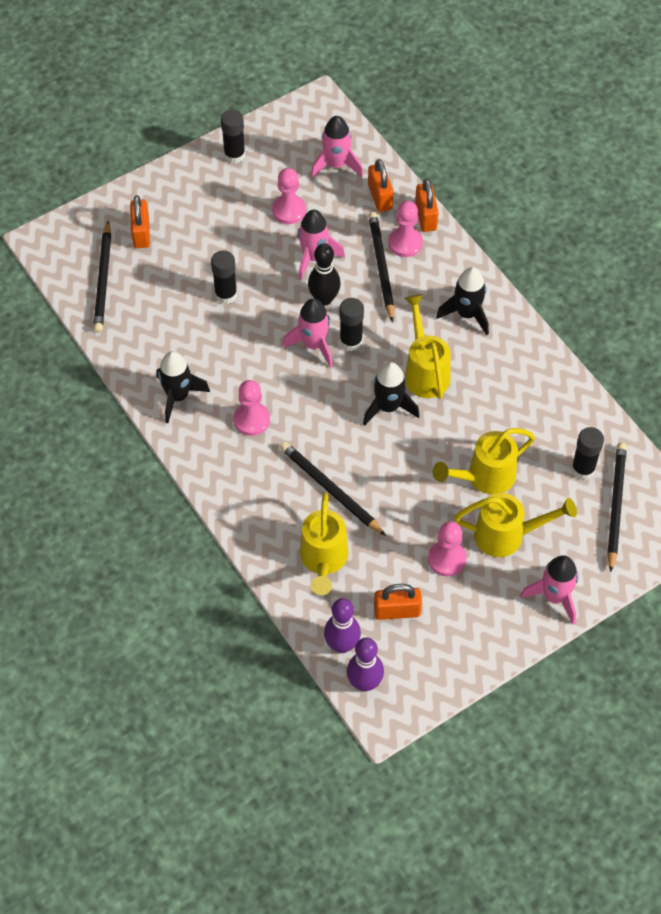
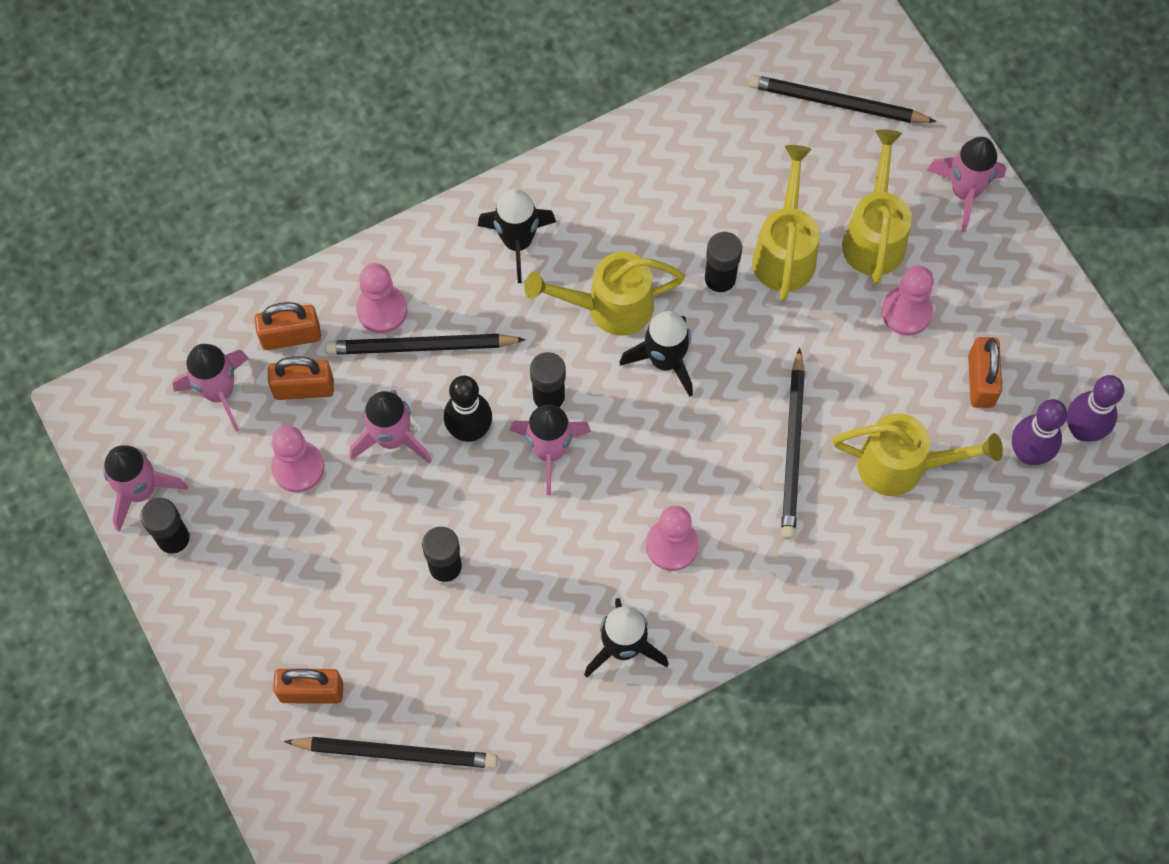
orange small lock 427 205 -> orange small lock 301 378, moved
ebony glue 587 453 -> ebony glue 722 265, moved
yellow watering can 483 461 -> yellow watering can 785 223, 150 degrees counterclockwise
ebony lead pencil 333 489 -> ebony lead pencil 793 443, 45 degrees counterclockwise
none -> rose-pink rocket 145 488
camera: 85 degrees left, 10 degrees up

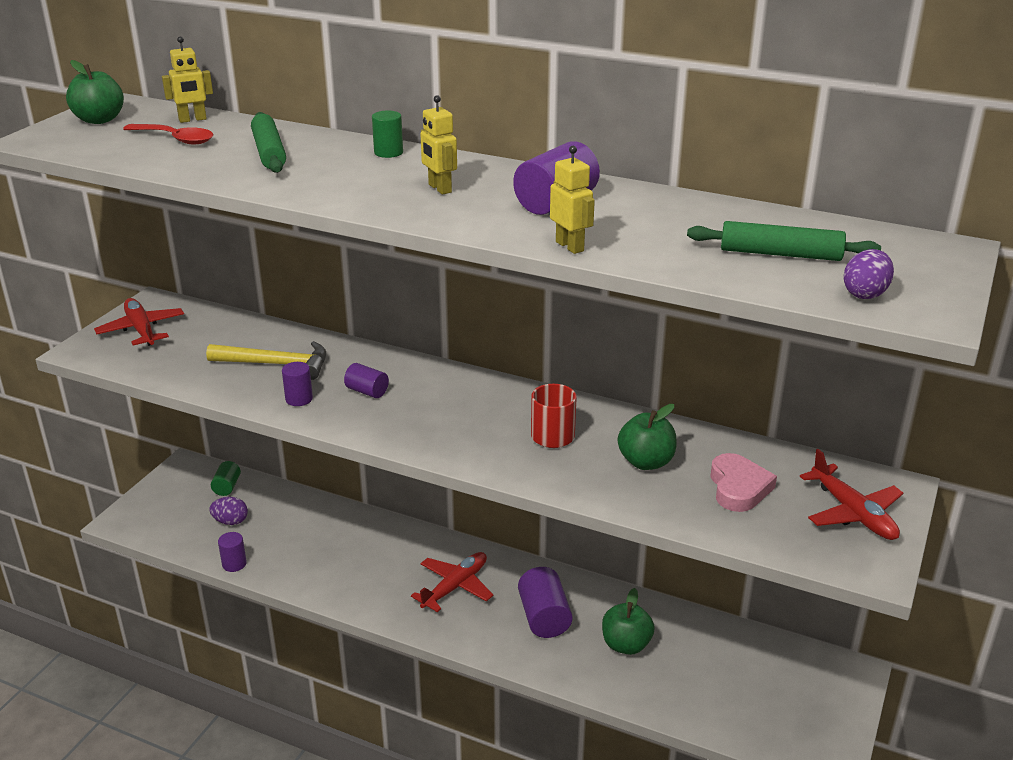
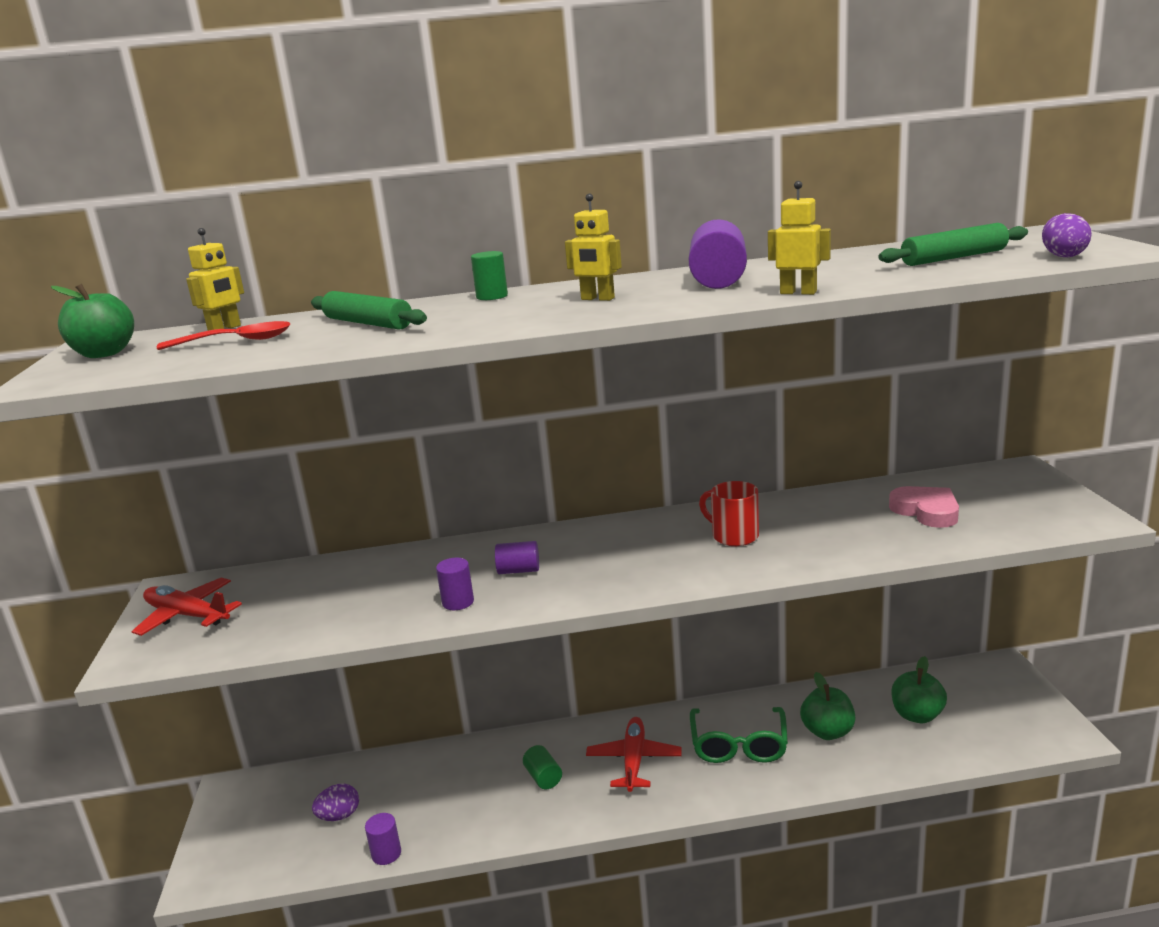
yellow carpenter's hammer 266 360 -> none
green toy apple 647 437 -> green toy apple 919 689, moved
crimson aeroplane 851 494 -> none
green cylinder shape 226 478 -> green cylinder shape 542 767, moved
purple cylinder shape 545 602 -> green eyeglasses 739 735
camera: 30 degrees left, 10 degrees down

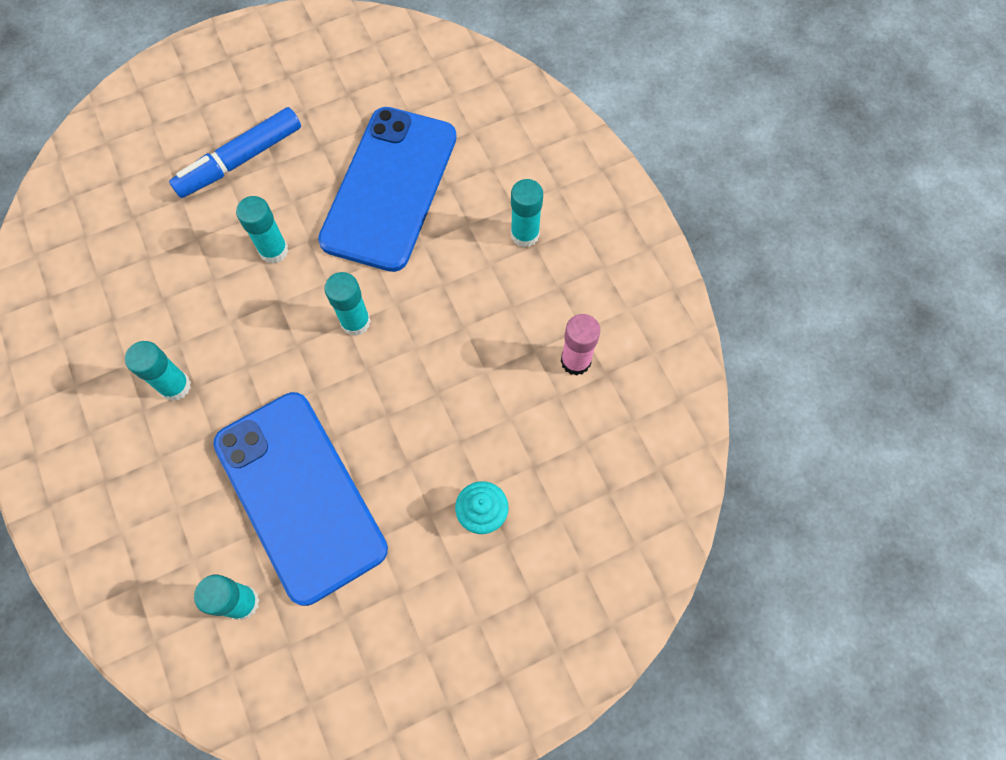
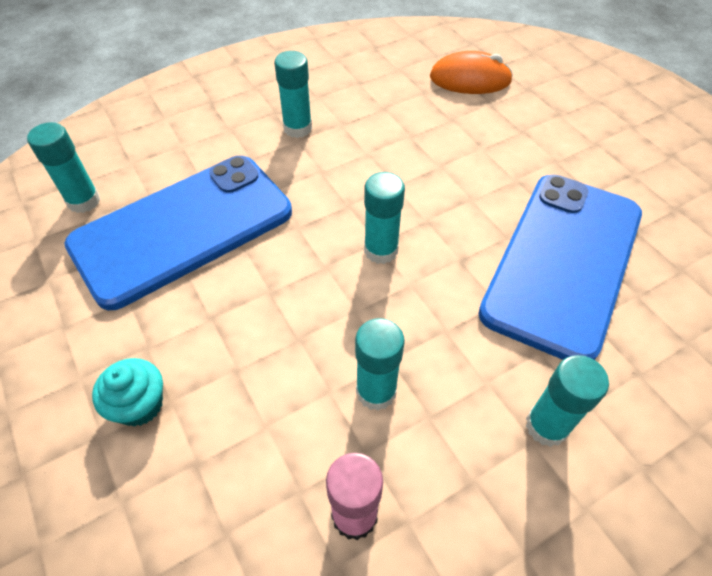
blue marker pen 235 152 -> none
blue phone 387 189 -> blue phone 560 267, 75 degrees counterclockwise
teal glue 262 230 -> teal glue 380 364, moved
none -> orange computer mouse 471 72
camera: 85 degrees right, 15 degrees down

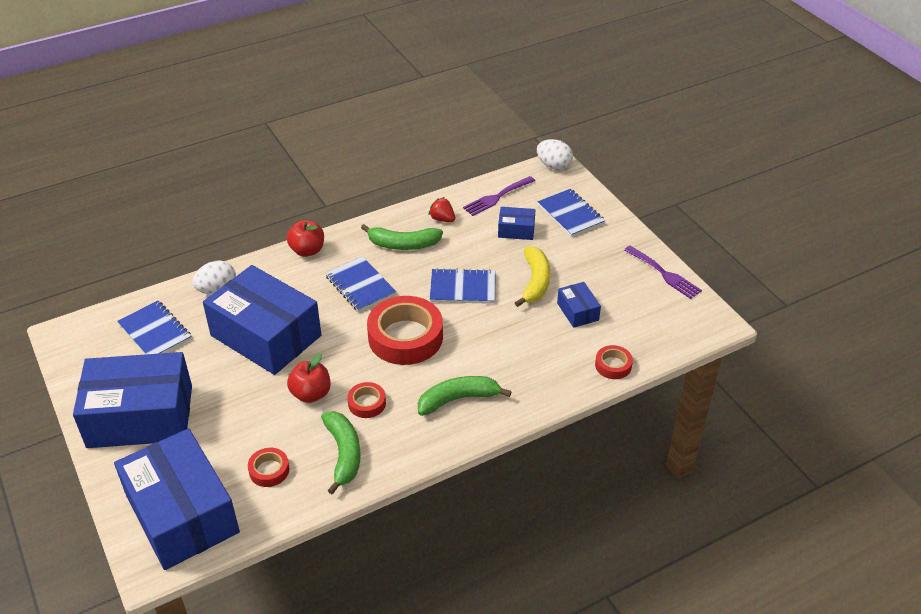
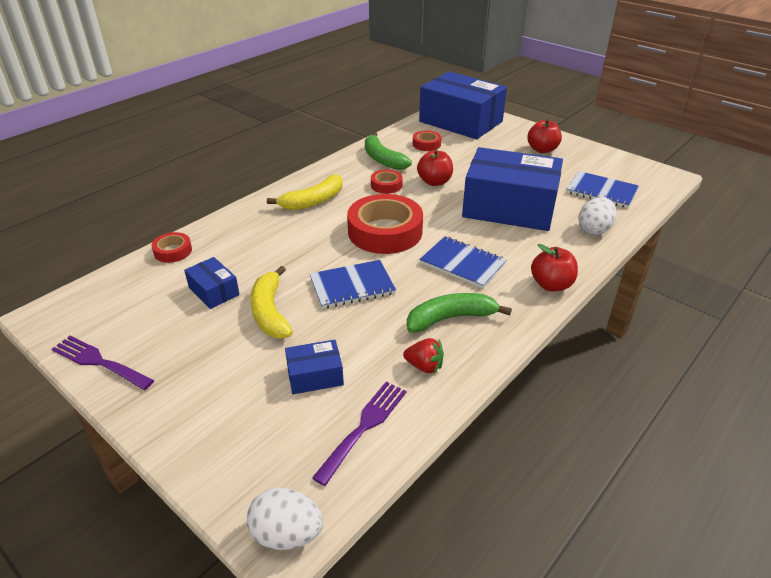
blue notepad 571 213 -> none
blue box 132 400 -> crimson toy apple 544 136
green banana 465 396 -> yellow banana 305 192
camera: 160 degrees right, 5 degrees down

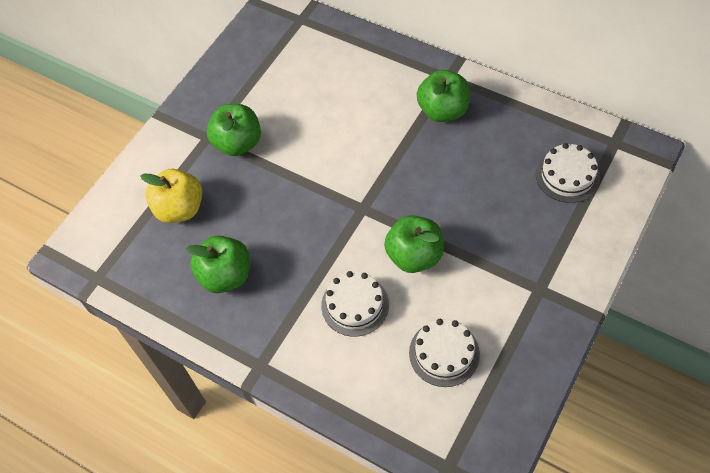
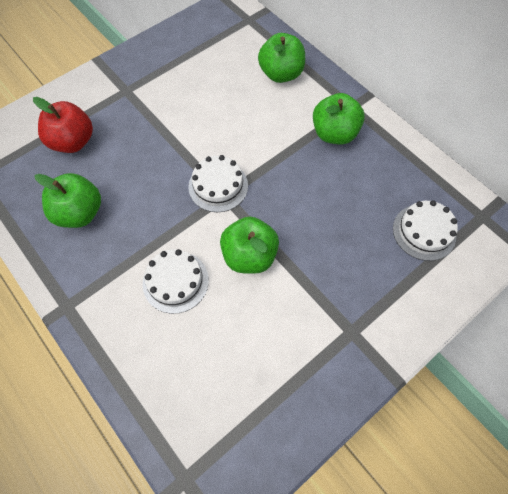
green toy apple 234 130 -> green toy apple 281 58, moved
yellow toy apple 171 196 -> crimson toy apple 63 125
white gateau 444 353 -> white gateau 218 183, moved
camera: 15 degrees right, 5 degrees up

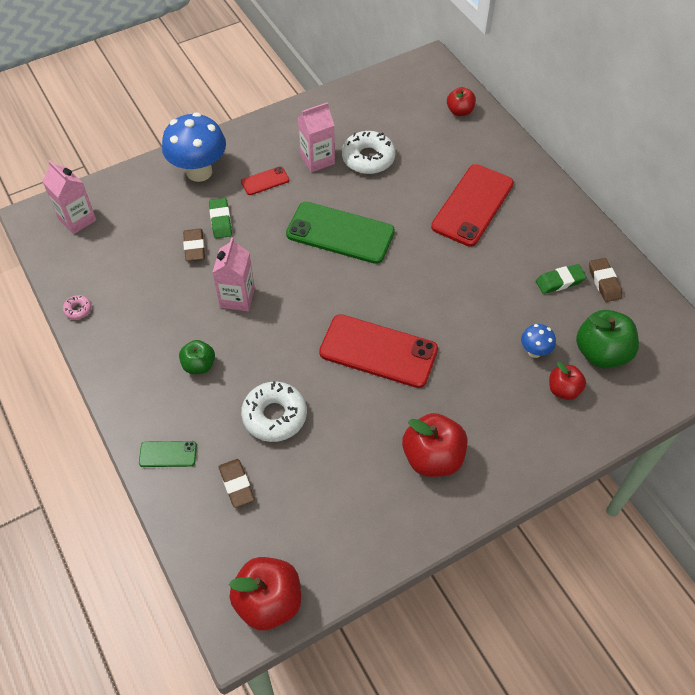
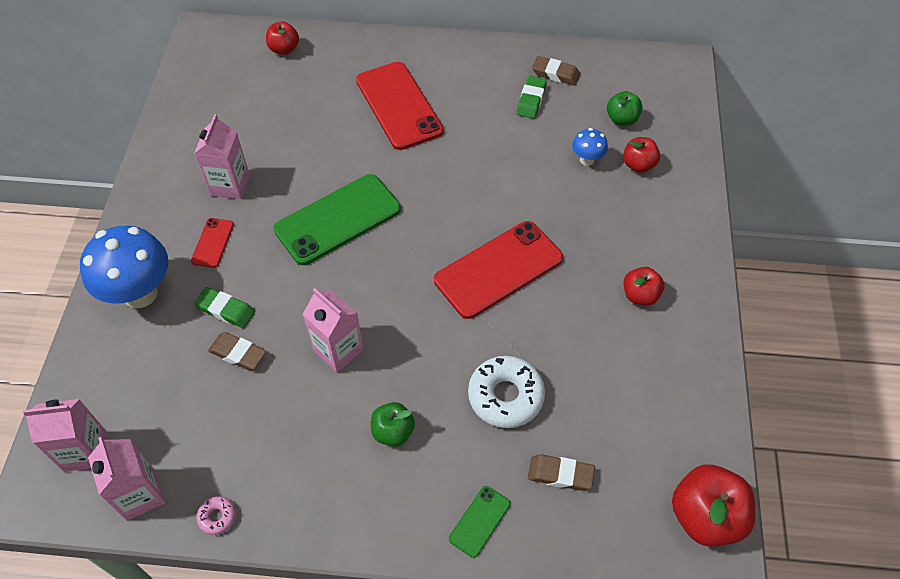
white donut 369 152 -> none
green toy apple 607 339 -> green toy apple 624 108, x0.59
crimson toy apple 435 445 -> crimson toy apple 644 286, x0.59
none -> rose-pink carton 127 479
camera: 55 degrees left, 0 degrees up

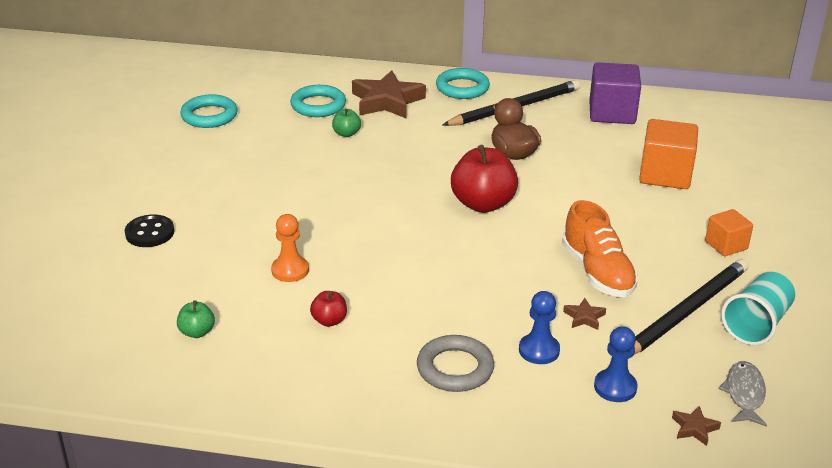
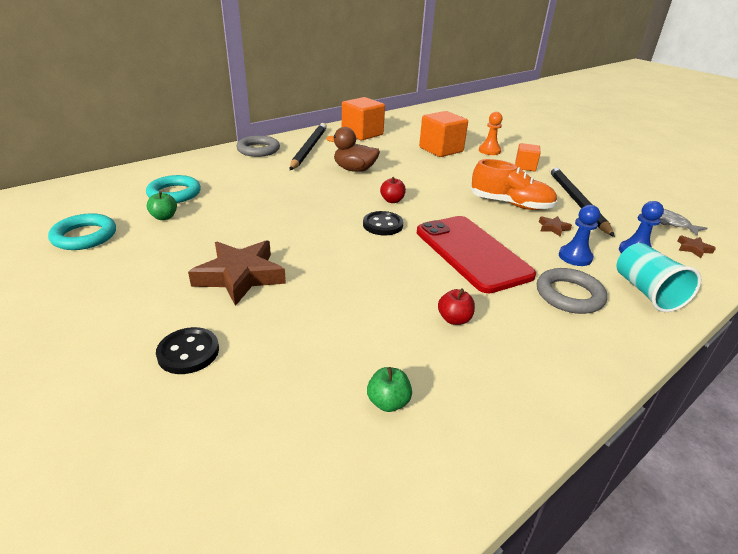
purple solid cube 615 93 -> orange solid cube 363 118
teal ring 463 83 -> gray ring 258 146
russet star shape 389 94 -> russet star shape 237 273, moved
green toy apple 346 122 -> green toy apple 162 205, moved
crimson toy apple 484 179 -> crimson toy apple 393 190, x0.48
orange pawn 290 248 -> orange pawn 491 133, moved
teal cup 758 308 -> teal cup 659 277, moved
none -> ebony shirt button 383 223
none -> crimson phone 476 254
camera: 50 degrees left, 0 degrees up

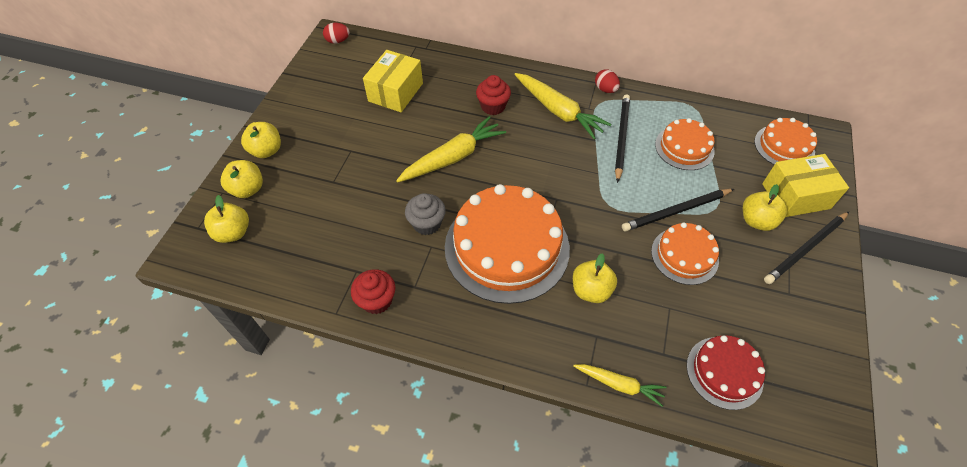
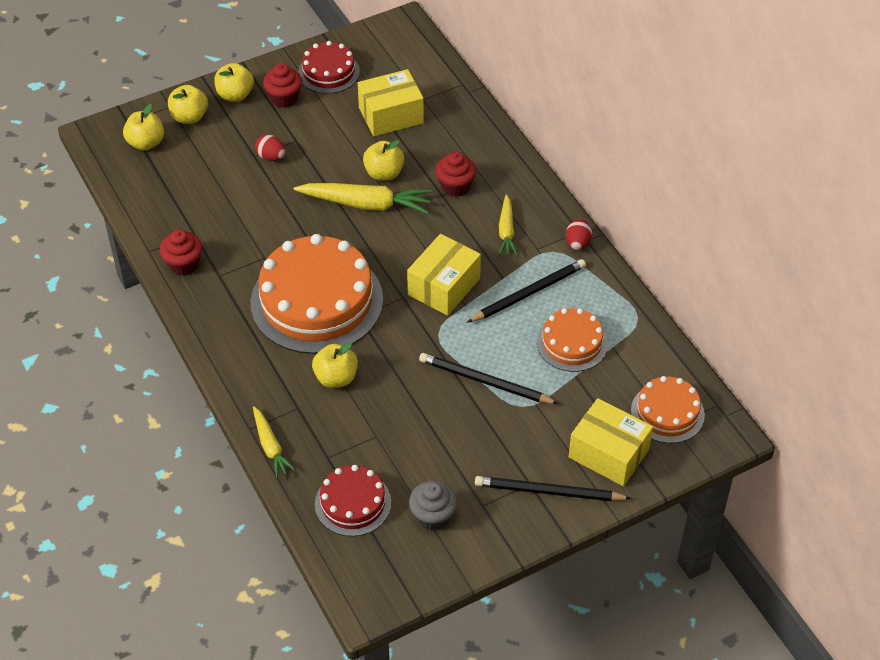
crimson egg 336 33 -> crimson egg 270 147, moved
yellow toy carrot 562 106 -> yellow toy carrot 508 225, x0.58
yellow toy apple 765 207 -> yellow toy apple 383 160, moved
gray fairy cake 425 214 -> gray fairy cake 433 505, moved
orange gateau 685 253 -> none
none -> crimson gateau 329 67
none -> crimson fairy cake 282 86
none -> yellow box 444 275
camera: 45 degrees right, 5 degrees down

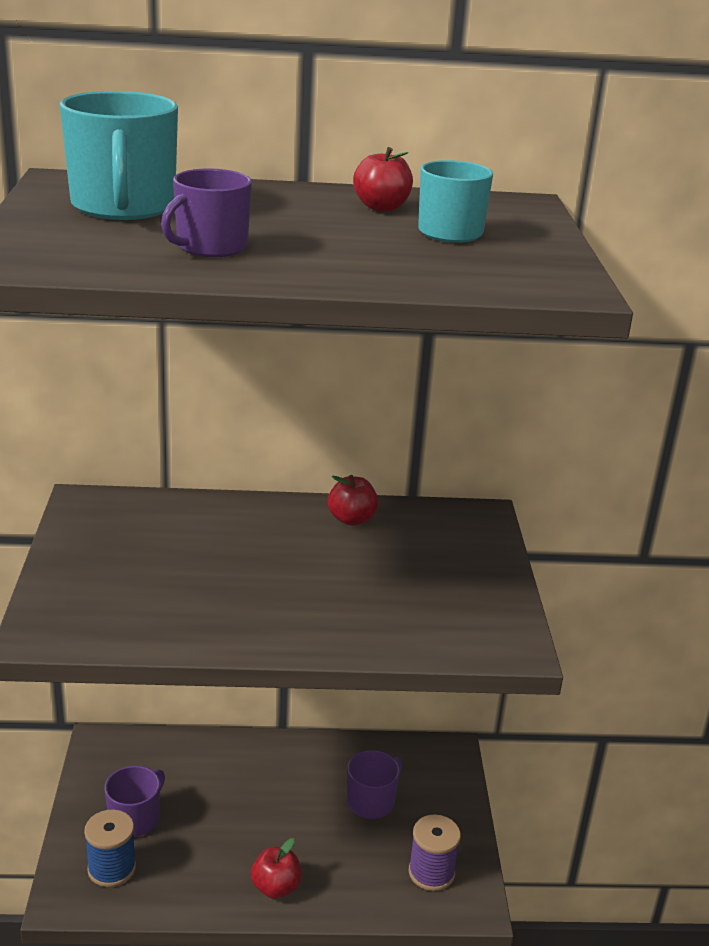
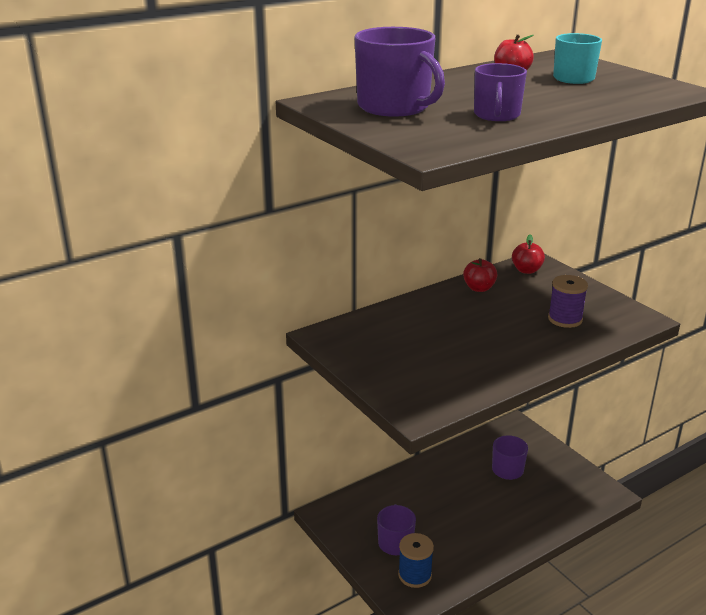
teal mug 119 155 -> purple mug 399 72
purple reel of thread 435 852 -> purple reel of thread 568 301, moved
crimson toy apple 276 868 -> crimson toy apple 528 254, moved
camera: 30 degrees left, 0 degrees up

